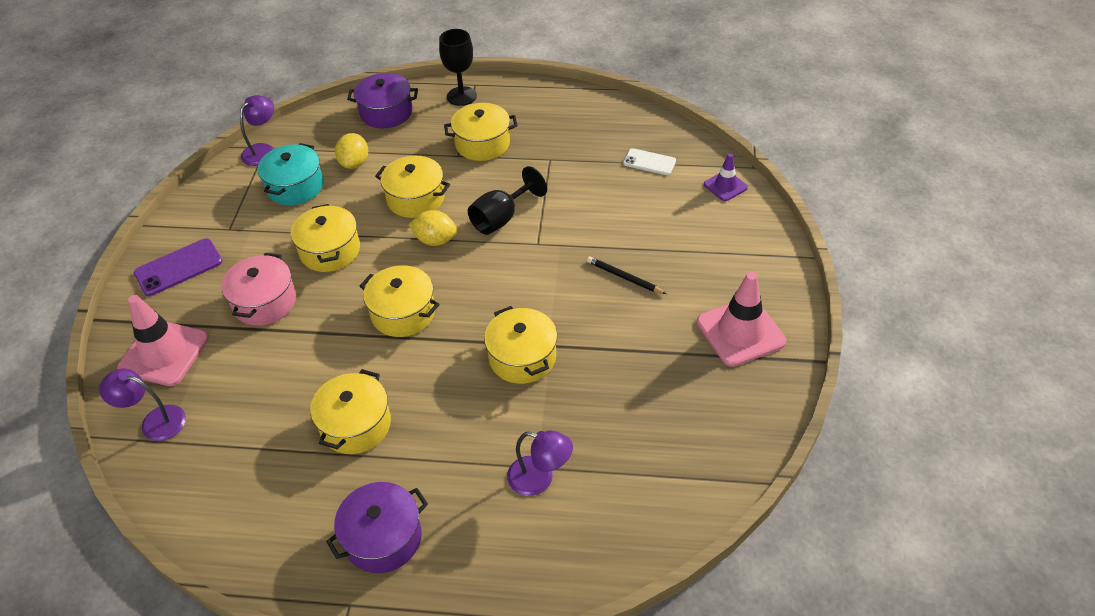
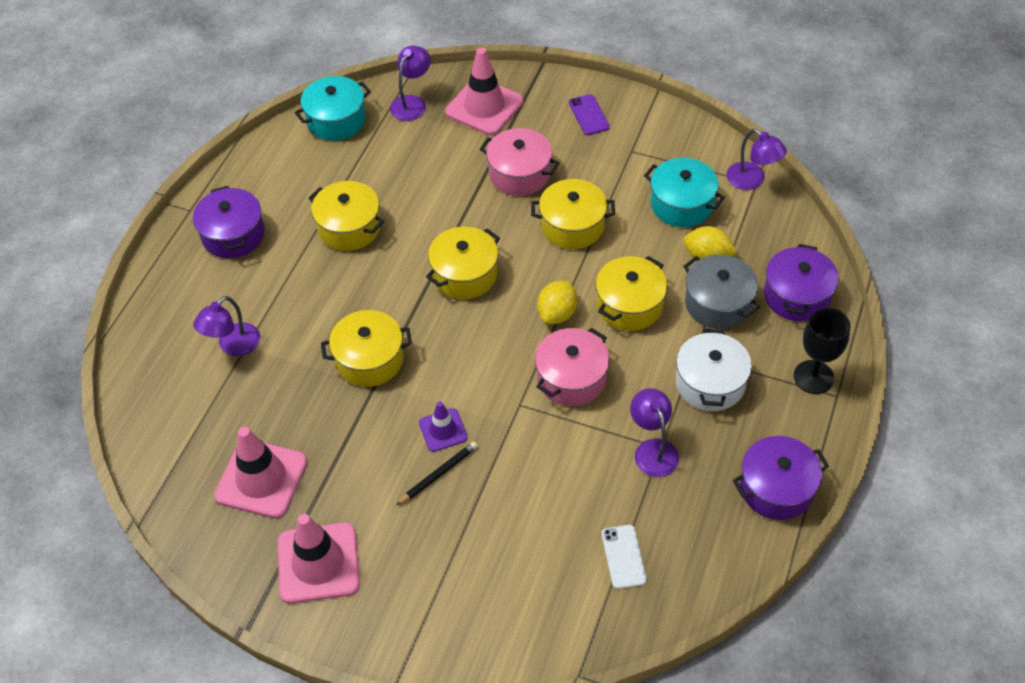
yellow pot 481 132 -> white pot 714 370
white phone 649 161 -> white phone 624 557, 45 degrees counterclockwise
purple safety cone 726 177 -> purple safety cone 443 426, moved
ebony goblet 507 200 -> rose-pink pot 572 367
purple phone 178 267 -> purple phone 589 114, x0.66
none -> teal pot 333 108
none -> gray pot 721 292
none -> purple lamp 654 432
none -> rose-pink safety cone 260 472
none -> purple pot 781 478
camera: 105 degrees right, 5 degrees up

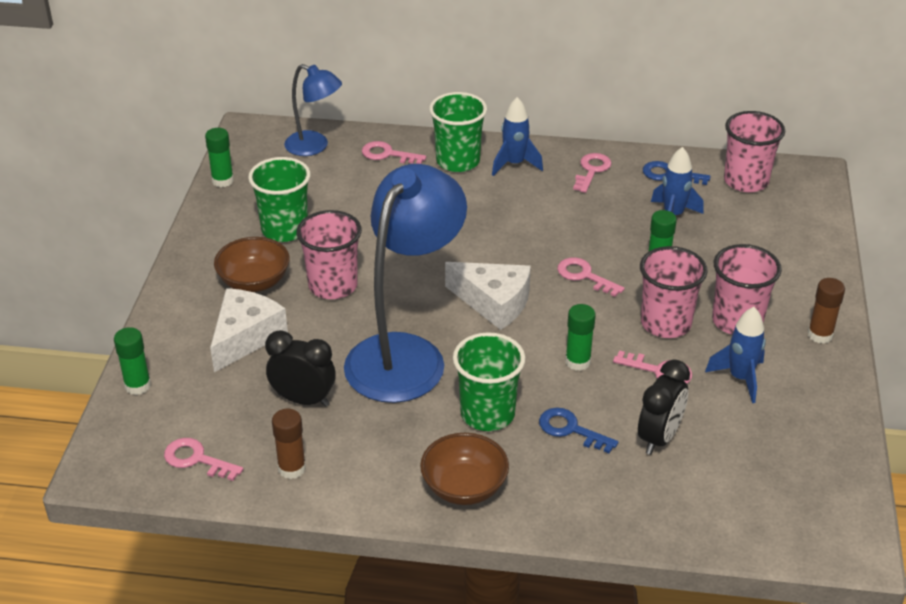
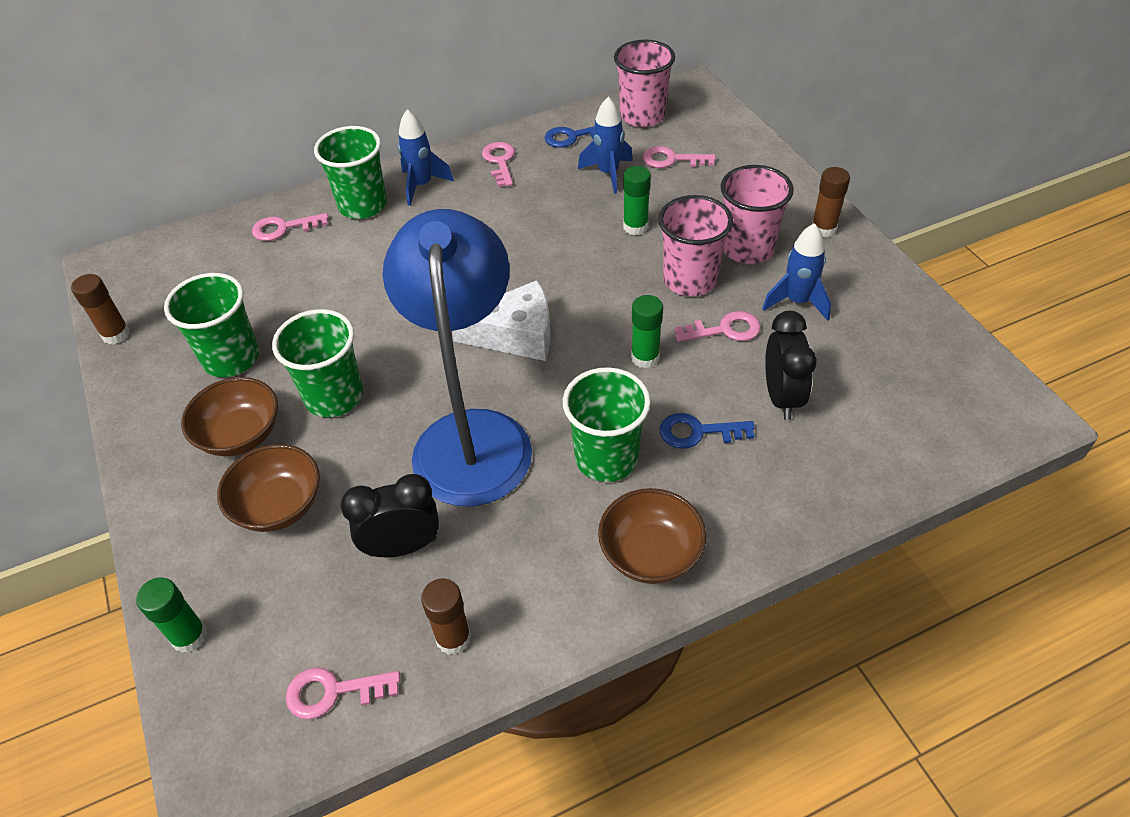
blue lamp 313 110 -> none
green glue 219 157 -> russet glue 100 309
rose-pink cup 329 254 -> green cup 317 363
rose-pink key 591 277 -> rose-pink key 679 157, moved
white piece of cheese 249 330 -> russet serving bowl 268 488
camera: 30 degrees left, 10 degrees up

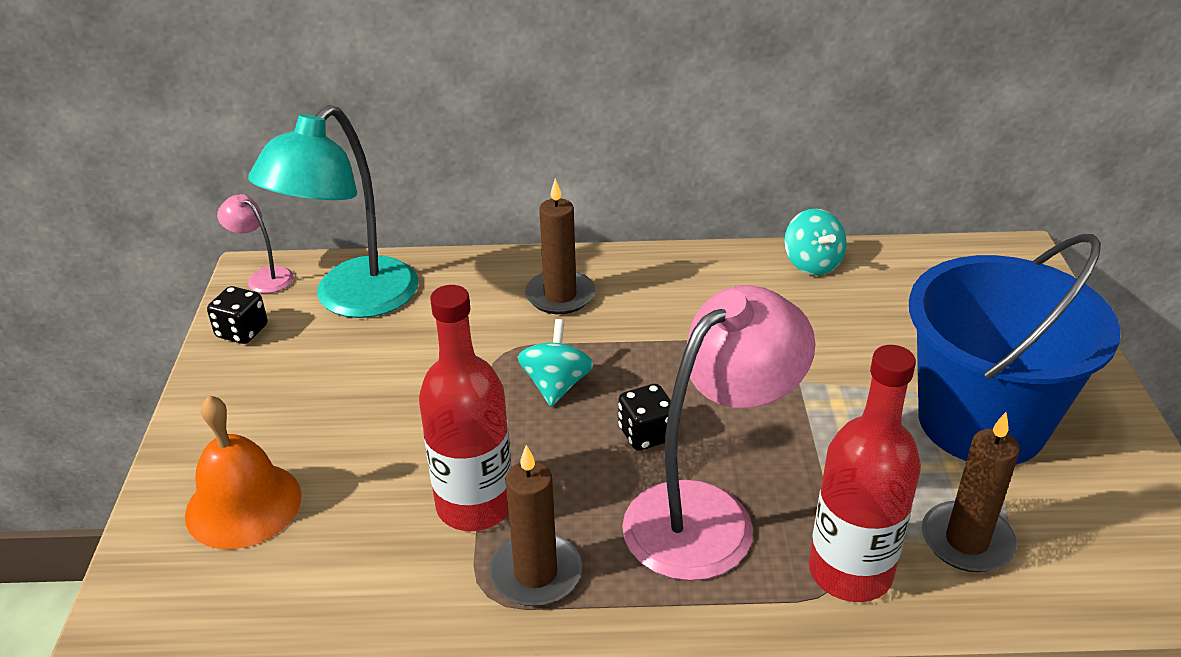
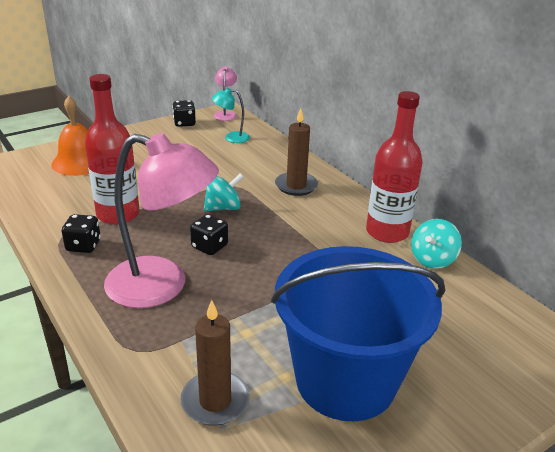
teal lamp 333 211 -> teal lamp 231 115, x0.45
crimson bottle 865 473 -> crimson bottle 394 167, moved
russet wax candle 535 525 -> ebony game die 81 233
camera: 55 degrees right, 5 degrees down

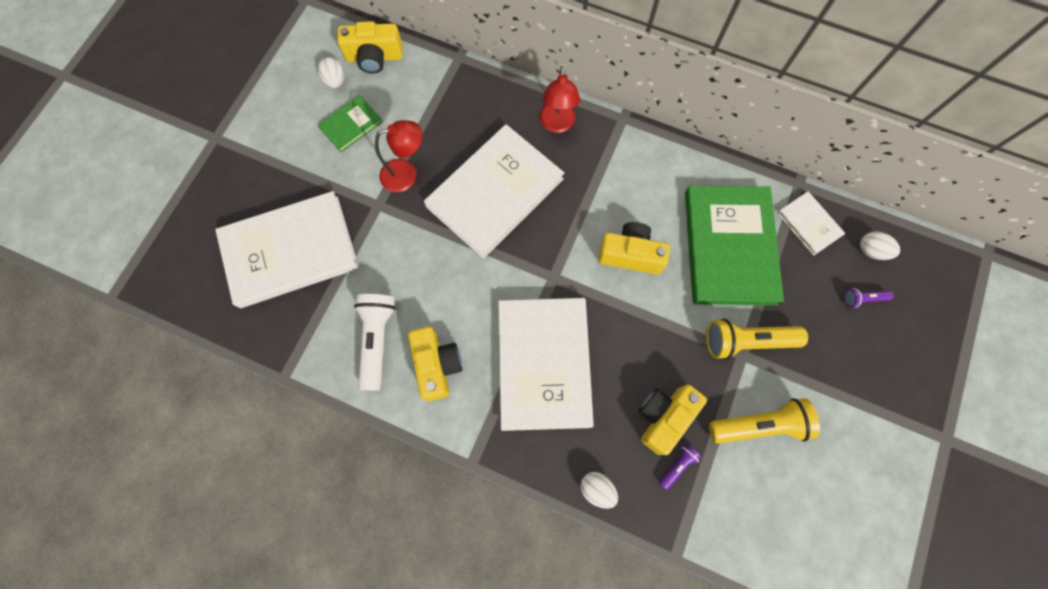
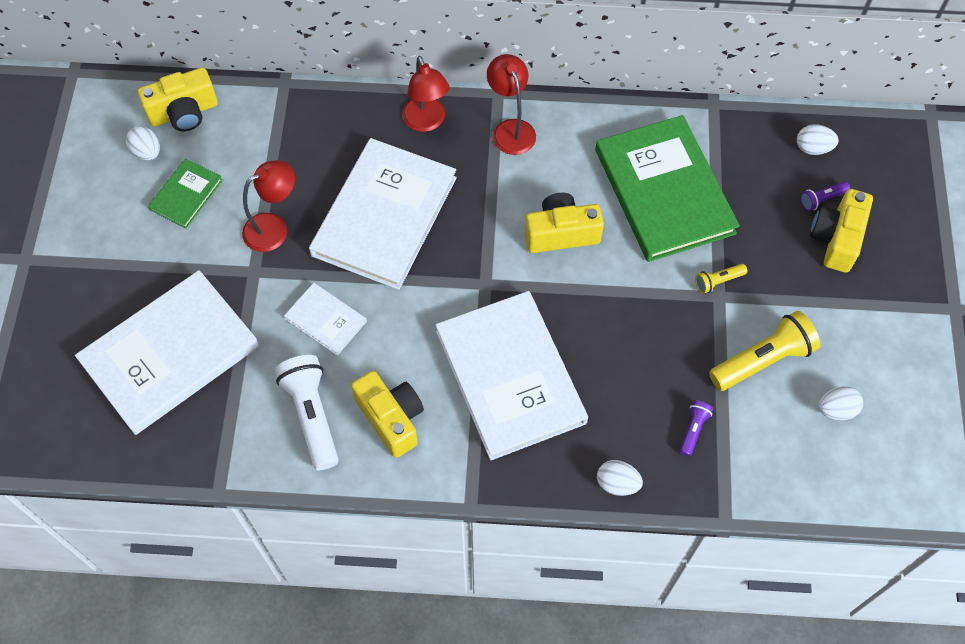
white book 811 223 -> white book 325 319, moved
yellow torch 757 339 -> yellow torch 721 279, x0.49
yellow compact camera 673 420 -> yellow compact camera 841 231, moved
none -> crimson lamp 511 104
none -> white egg 841 403
camera: 20 degrees left, 10 degrees down

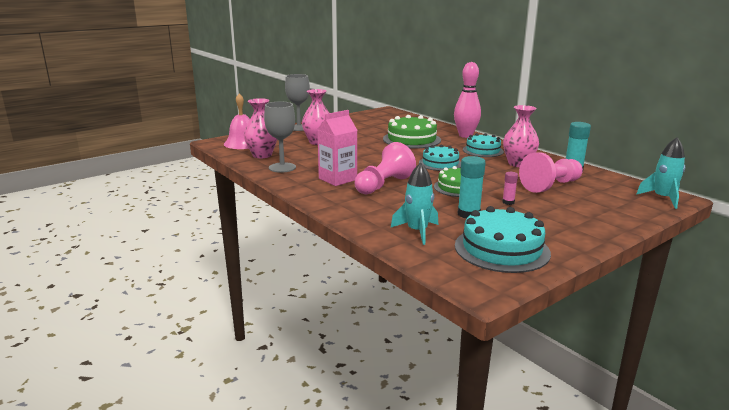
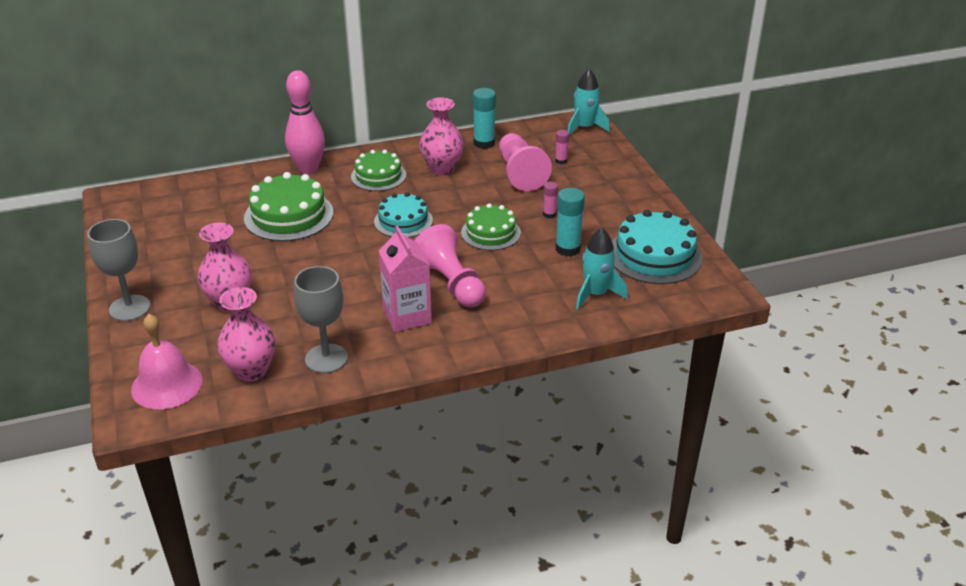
teal gateau 483 145 -> green gateau 378 170
none -> rose-pink glue 562 147
camera: 70 degrees left, 15 degrees up

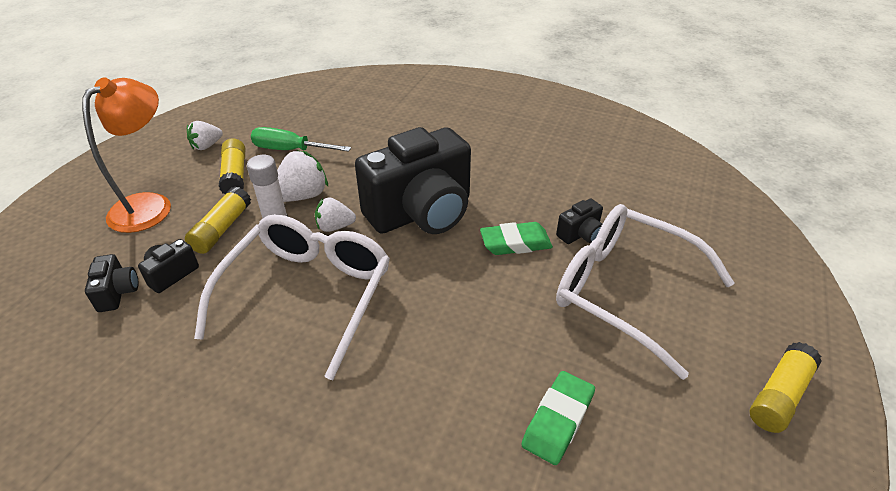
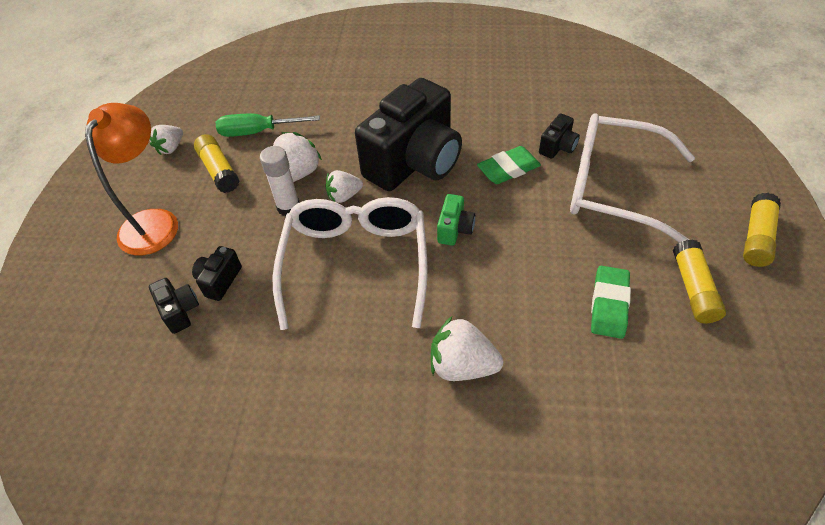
yellow glue 218 220 -> yellow glue 699 281, moved
none -> green compact camera 456 220
none -> white strawberry 467 348
camera: 15 degrees left, 10 degrees up

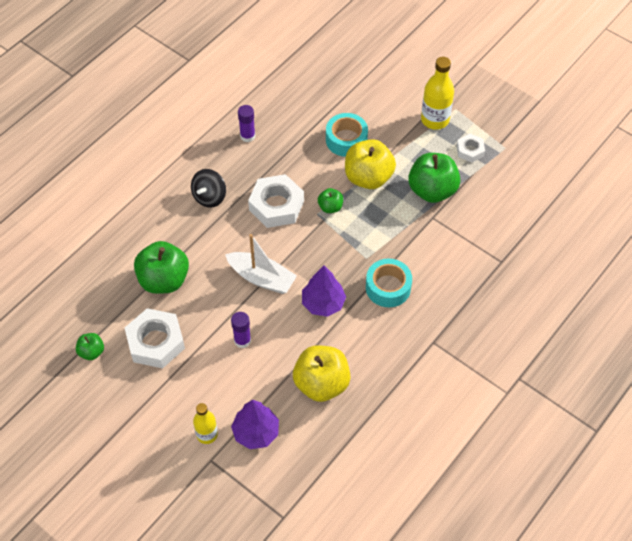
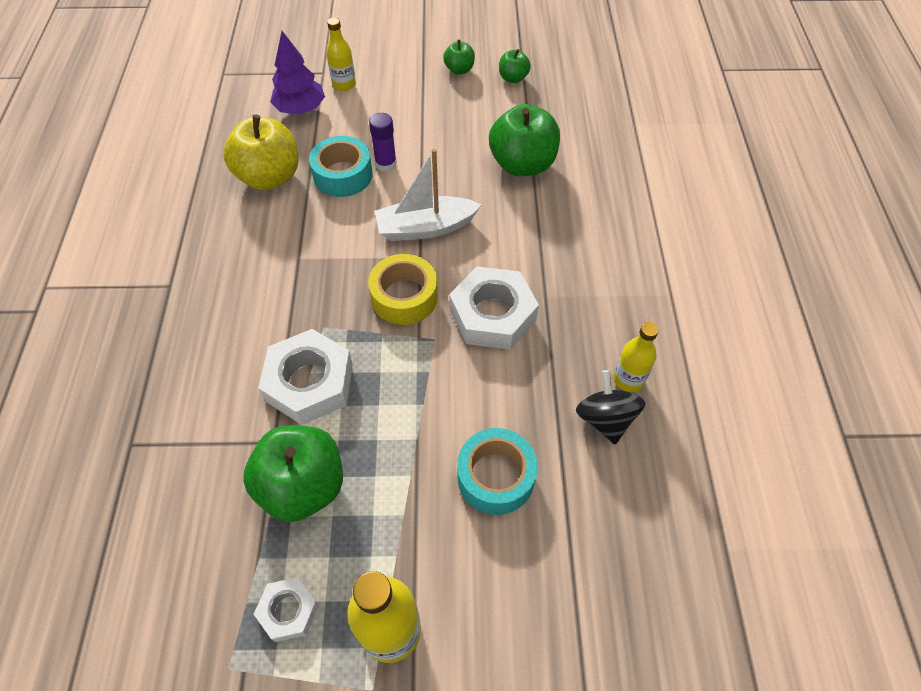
purple glue 246 123 -> yellow bottle 636 357
yellow toy apple 370 164 -> none
ebony whirligig 208 188 -> ebony whirligig 610 407, moved
green toy apple 330 200 -> green toy apple 459 57, moved
teal tape 389 283 -> teal tape 341 166, moved
purple toy tree 324 291 -> none
white hexagon nut 155 338 -> white hexagon nut 305 377, moved
none -> yellow tape 403 289
camera: 140 degrees right, 0 degrees up

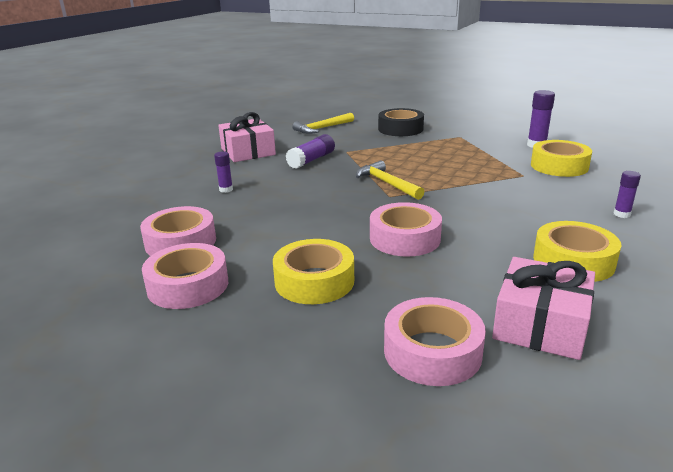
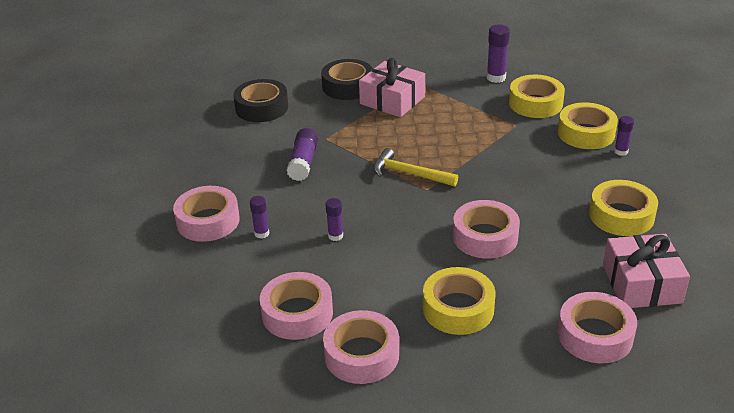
rose-pink wrapped gift 247 137 -> rose-pink wrapped gift 392 87, moved
yellow carpenter's hammer 323 123 -> ebony tape 260 100
none -> yellow tape 588 125
none -> rose-pink tape 206 214
none -> purple glue 334 219
camera: 30 degrees left, 10 degrees up

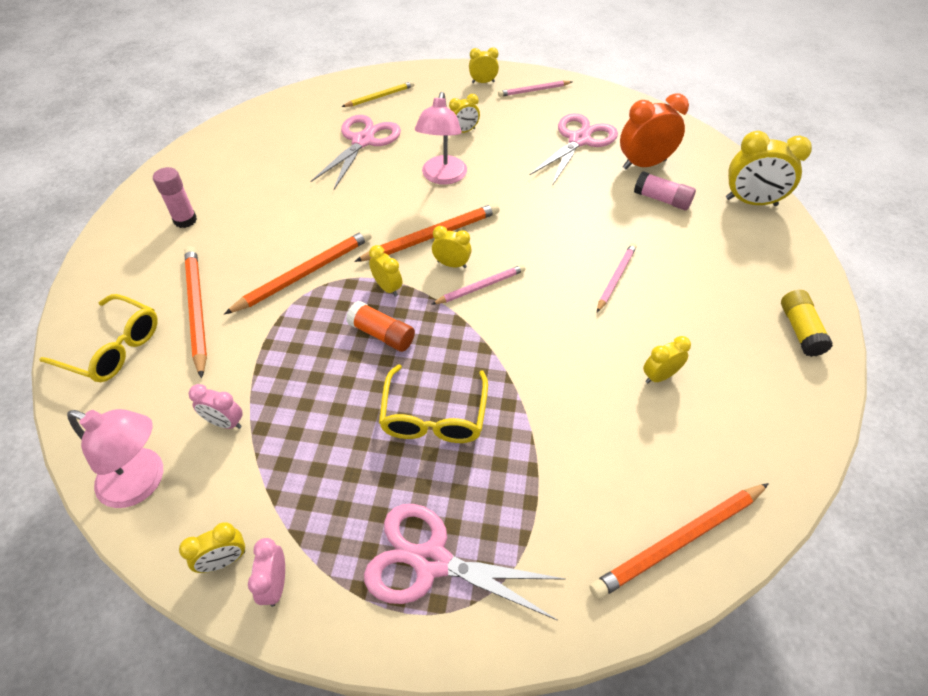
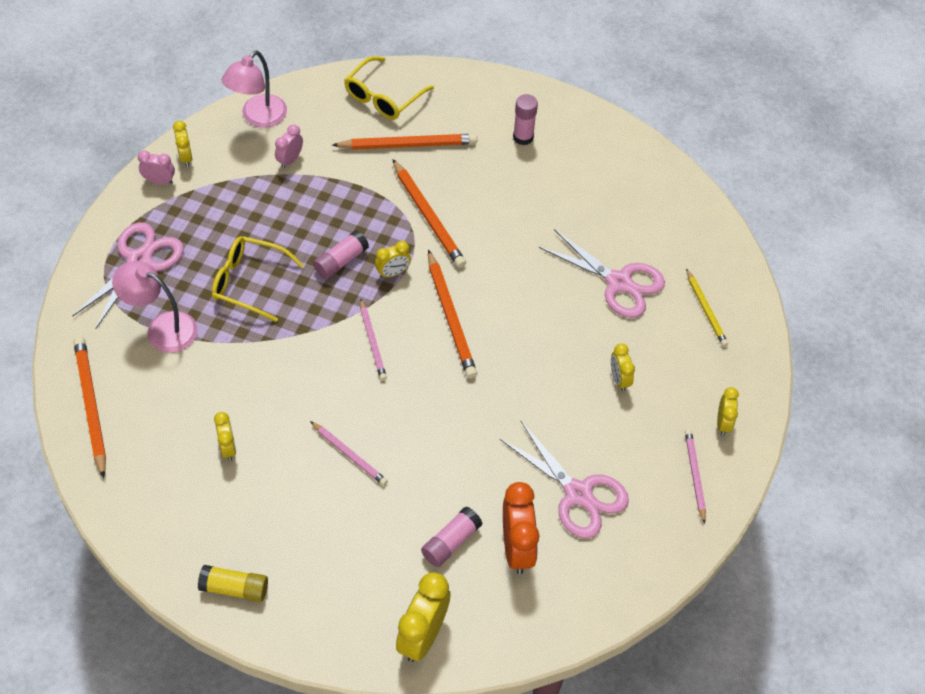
rose-pink lamp 441 138 -> rose-pink lamp 155 307, moved
yellow clock 452 247 -> none
orange glue 380 326 -> rose-pink glue 341 254
camera: 100 degrees right, 5 degrees up

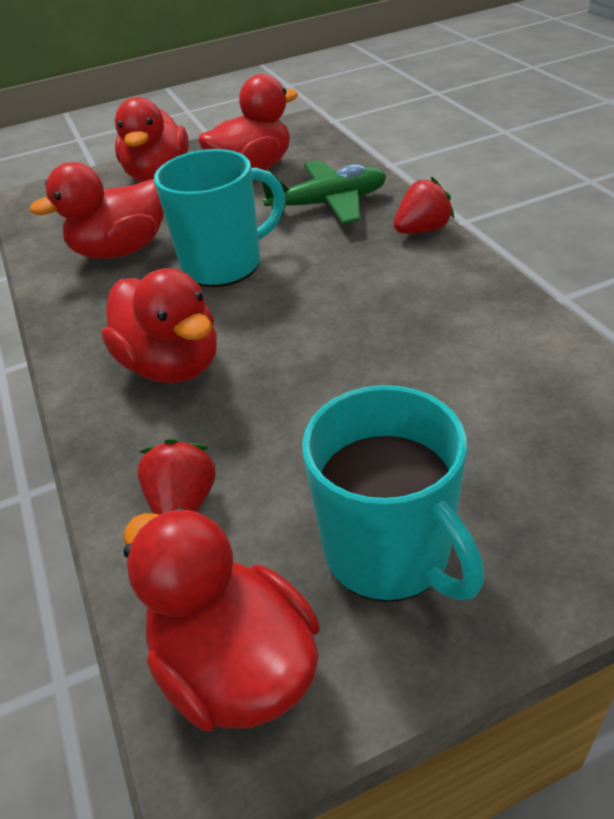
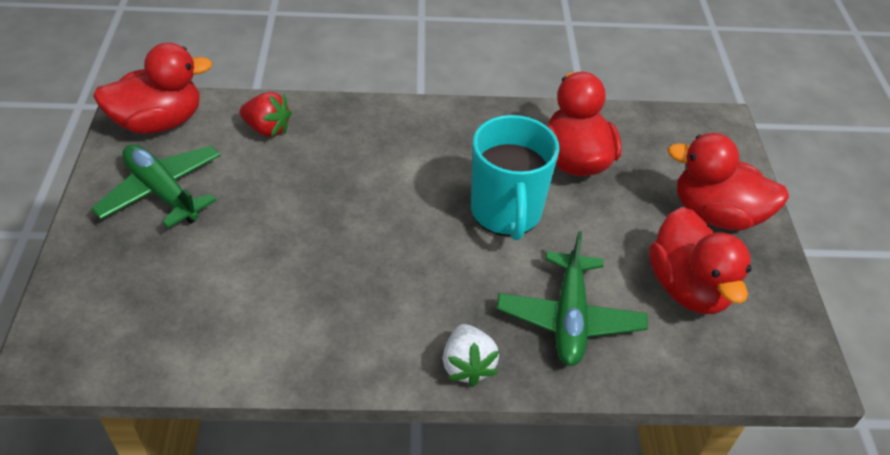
crimson strawberry 424 205 -> white strawberry 471 355
crimson duck 159 325 -> none
teal mug 393 493 -> green aeroplane 156 186
camera: 105 degrees right, 5 degrees up

